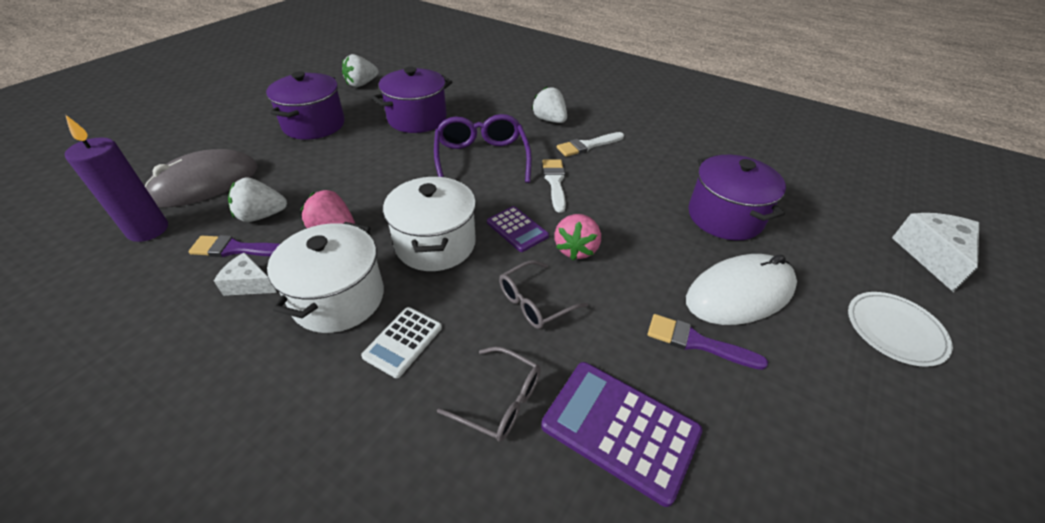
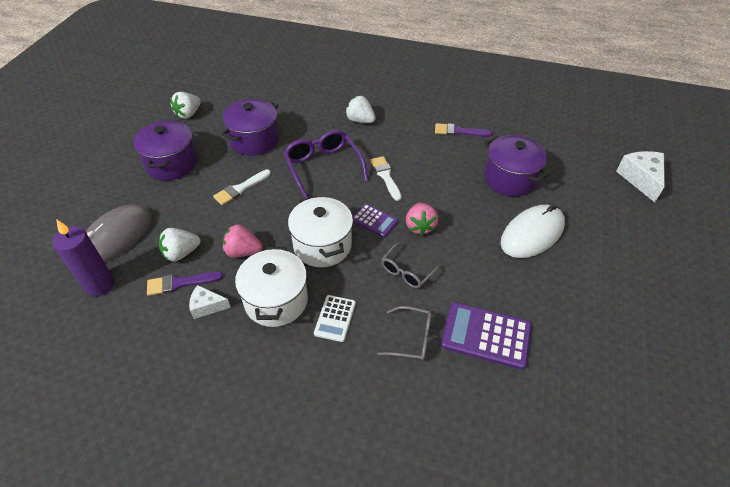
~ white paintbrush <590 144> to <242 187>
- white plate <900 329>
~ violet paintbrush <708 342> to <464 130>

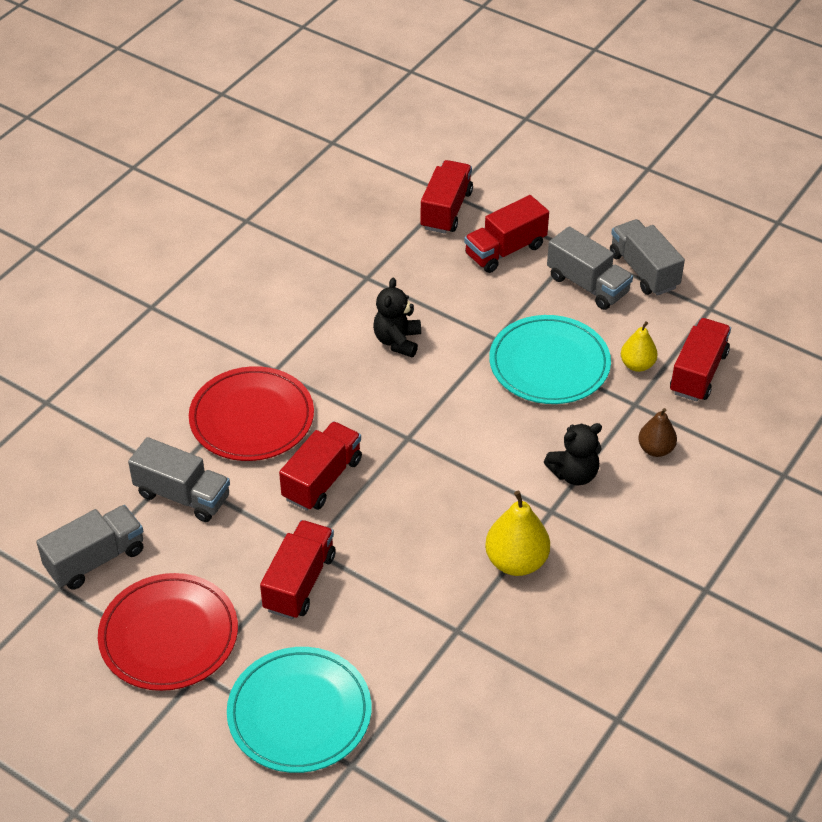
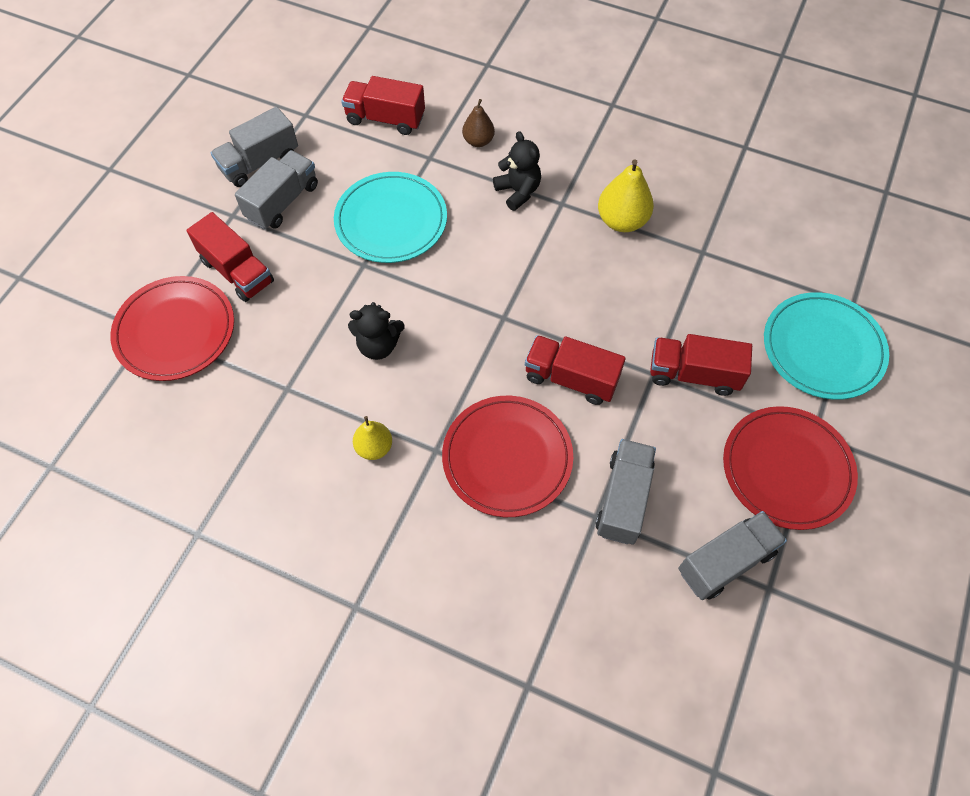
~ crimson truck <446 197> to crimson plate <172 328>
~ yellow pear <639 346> to <372 438>
~ gray truck <89 547> = <732 555> 105 degrees clockwise

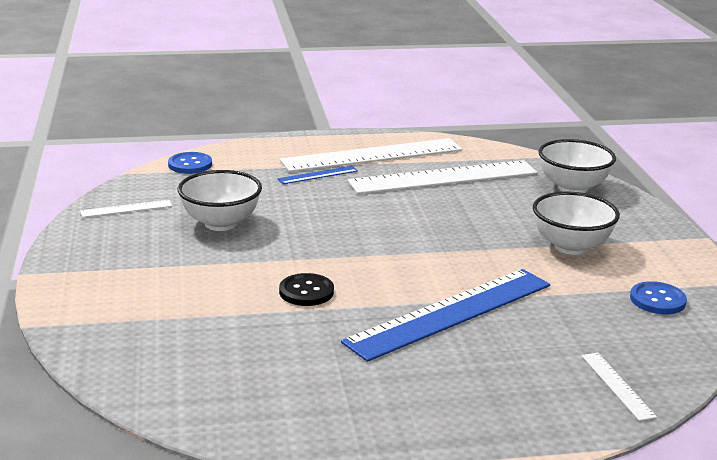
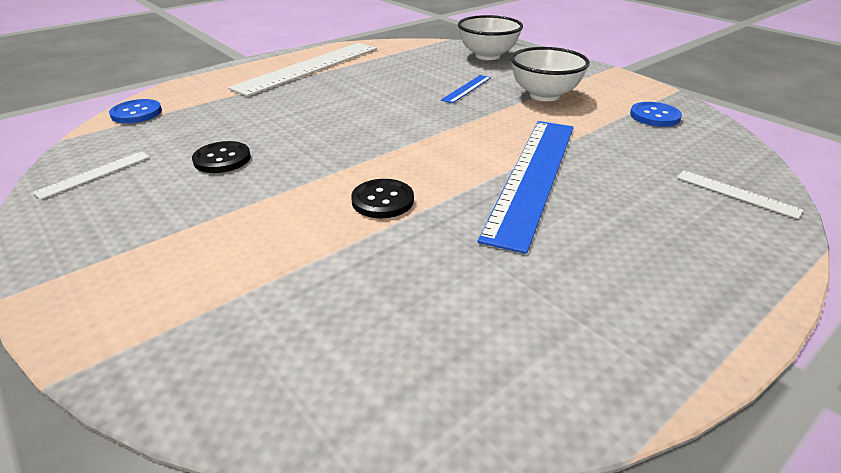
- white ruler <443 177>
~ blue ruler <317 175> to <466 89>
~ white bowl <220 200> to black shirt button <221 157>

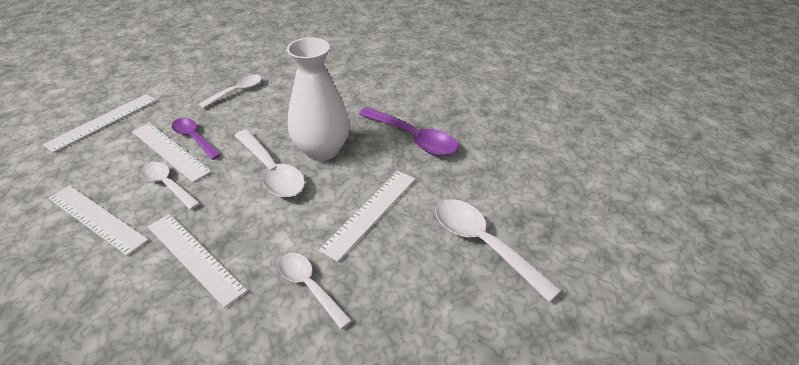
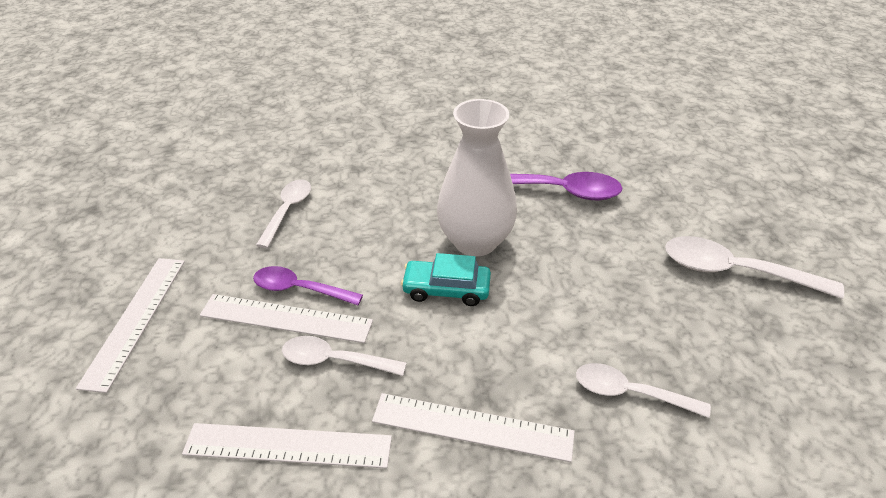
~ white spoon <269 163> to teal car <446 279>
- white ruler <366 216>

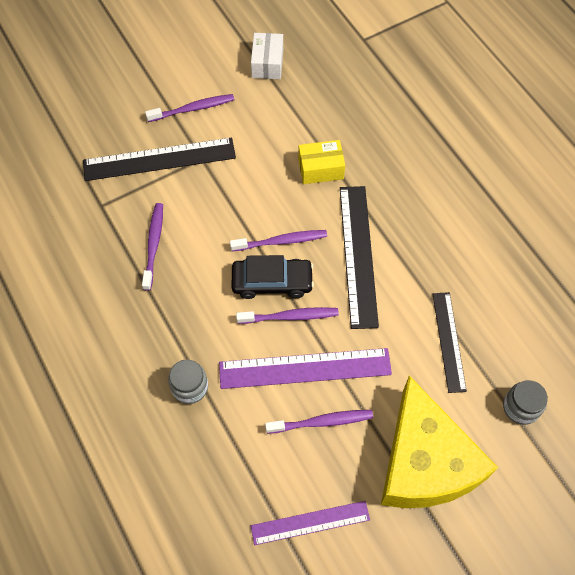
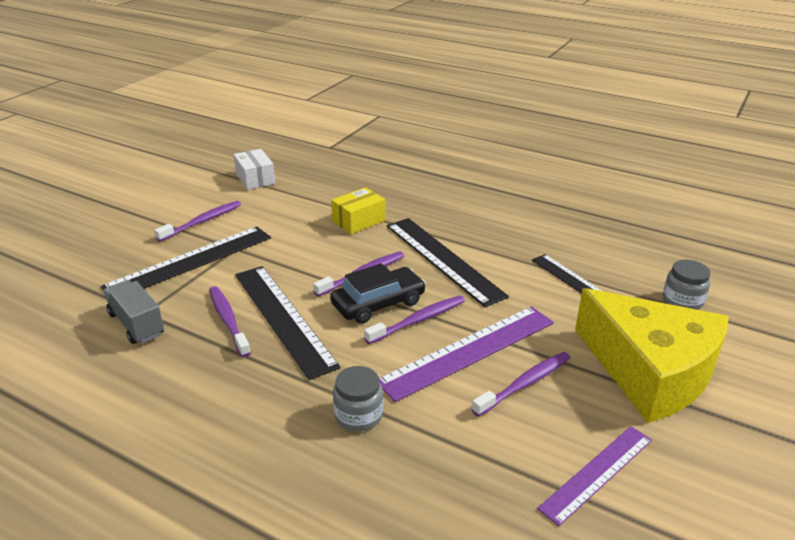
+ black ruler <287 323>
+ gray truck <134 312>

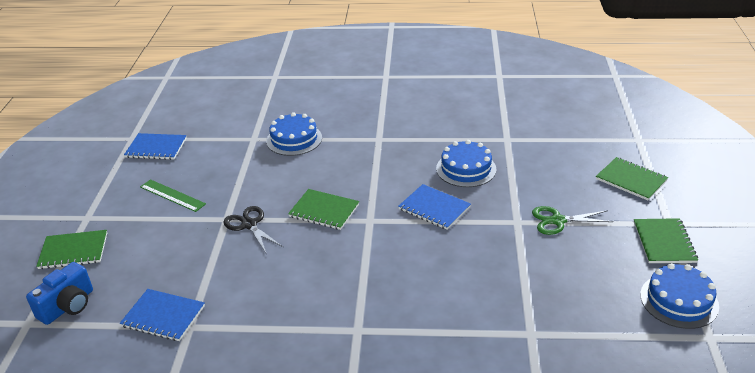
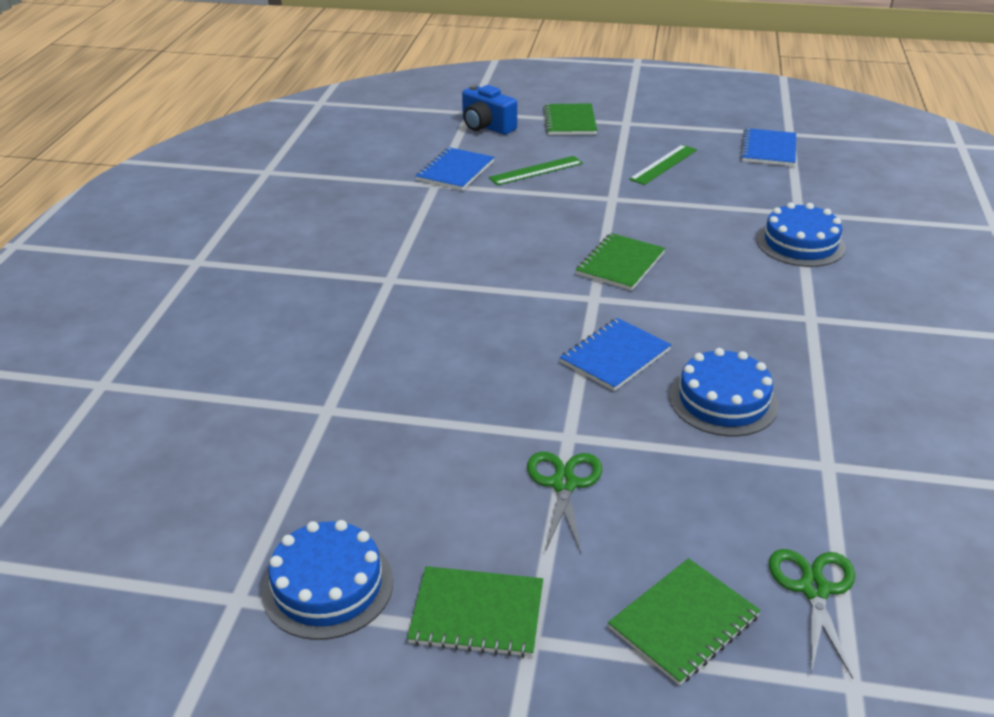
- black shears <253 229>
+ green ruler <536 171>
+ green shears <812 614>

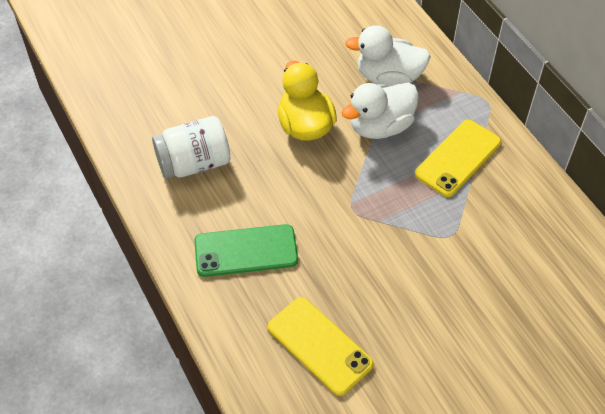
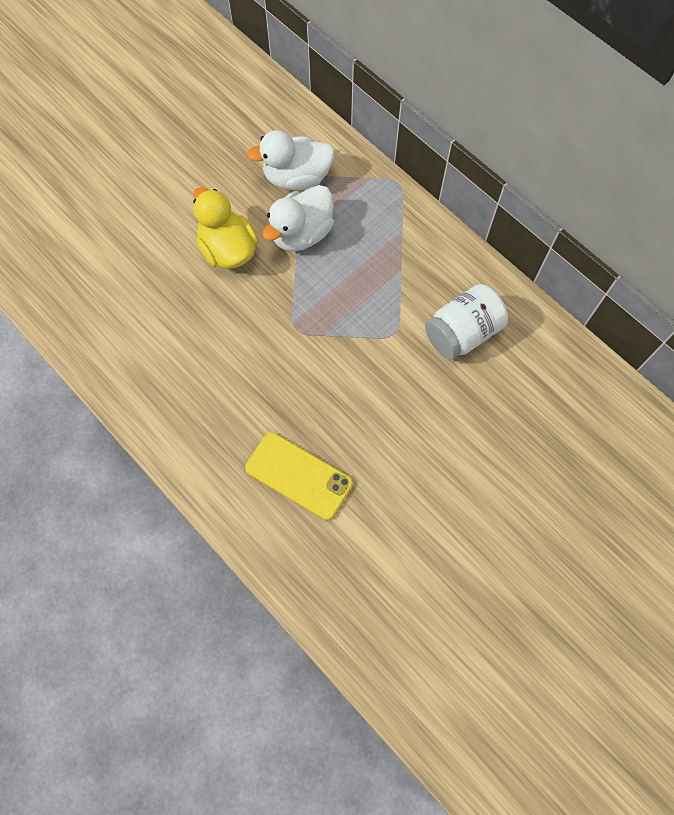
~ white jar <191 147> to <466 322>
- yellow phone <458 158>
- green phone <246 250>

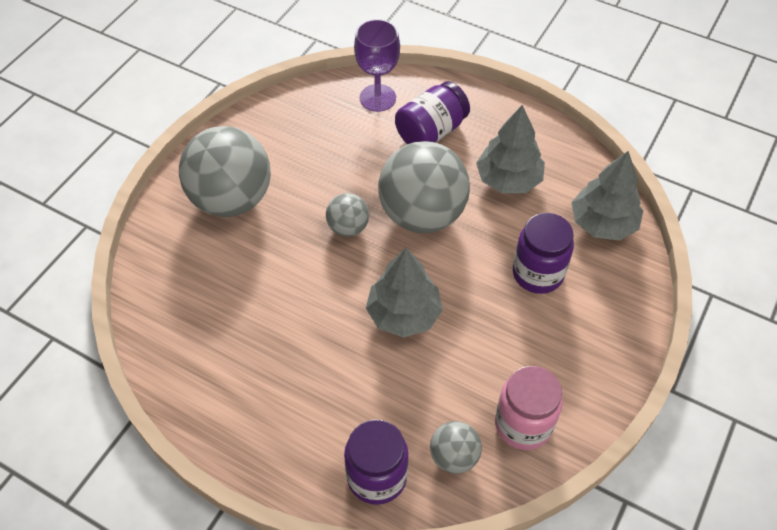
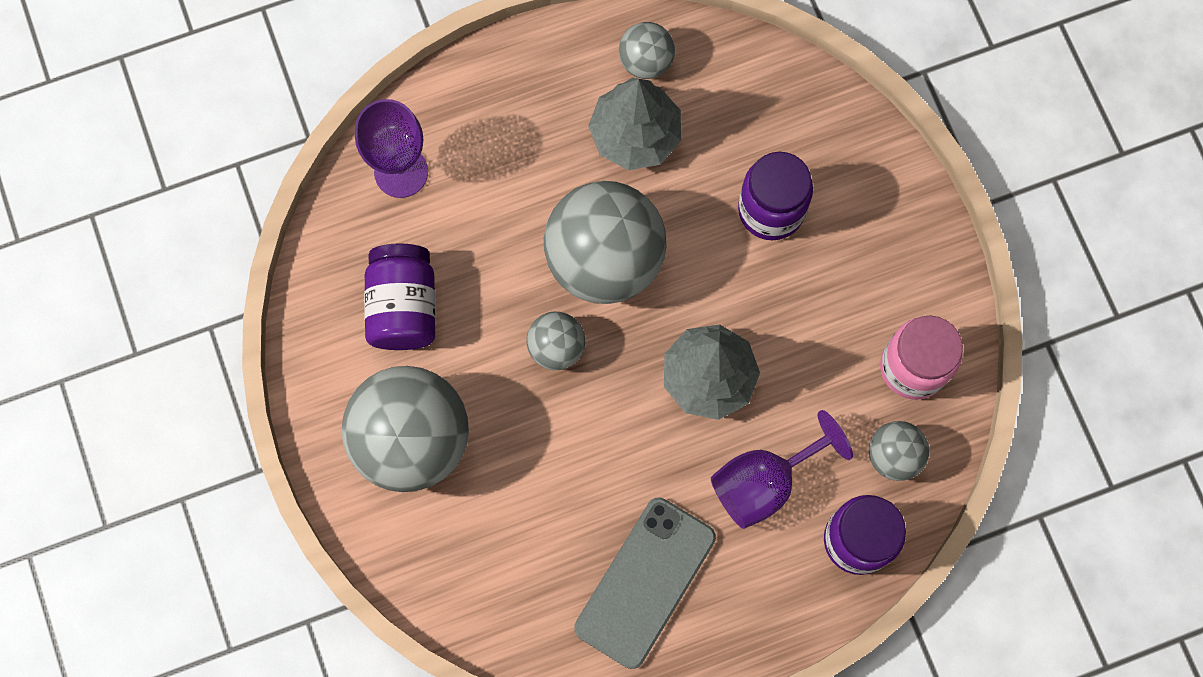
~ violet jar <432 112> to <400 296>
- gray fir tree <607 196>
+ gray ball <647 50>
+ violet chalice <782 469>
+ gray phone <645 583>

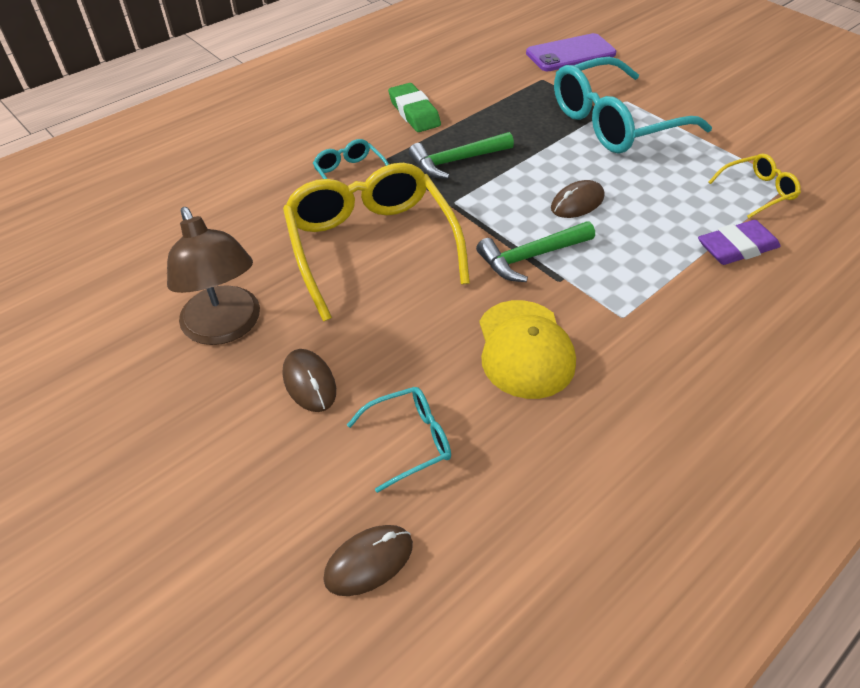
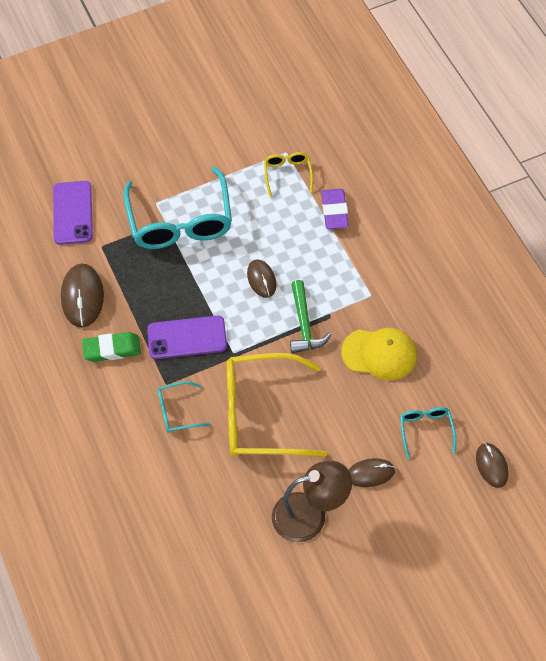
~ green claw hammer <461 155> to violet phone <187 337>
+ dark brown PC mouse <82 296>

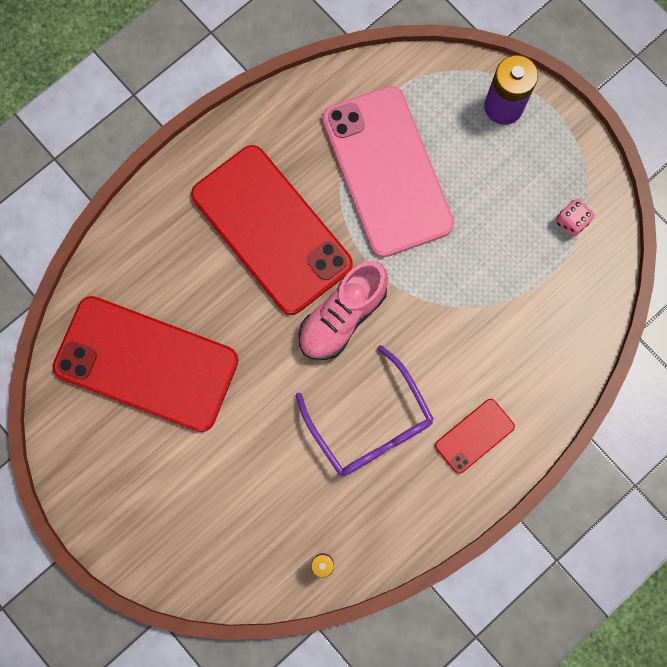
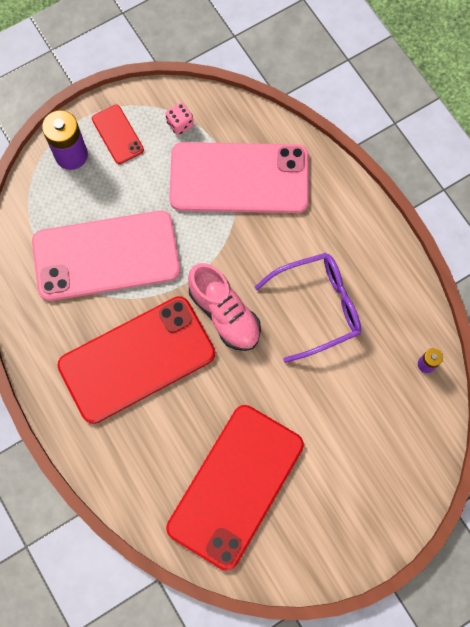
~ crimson phone <475 436> to <118 134>
+ rosy phone <239 177>

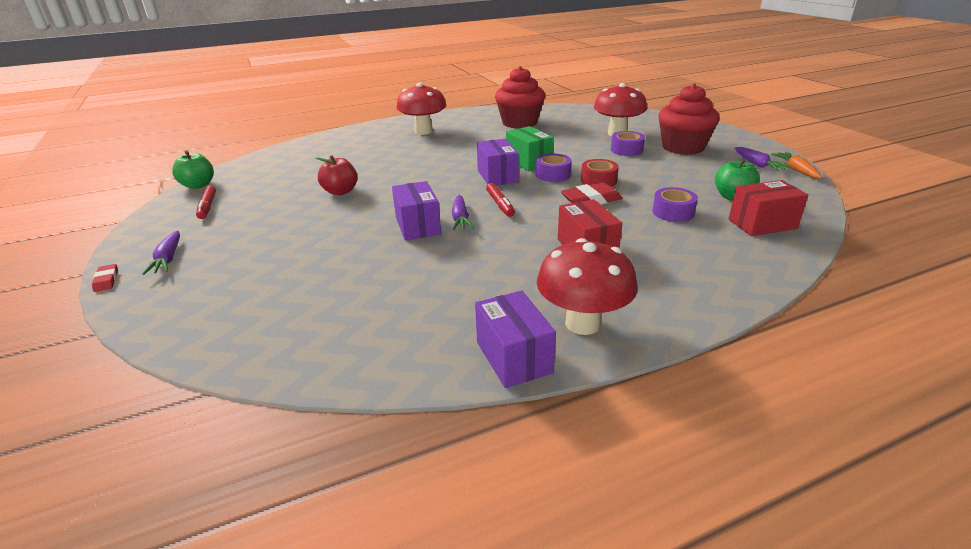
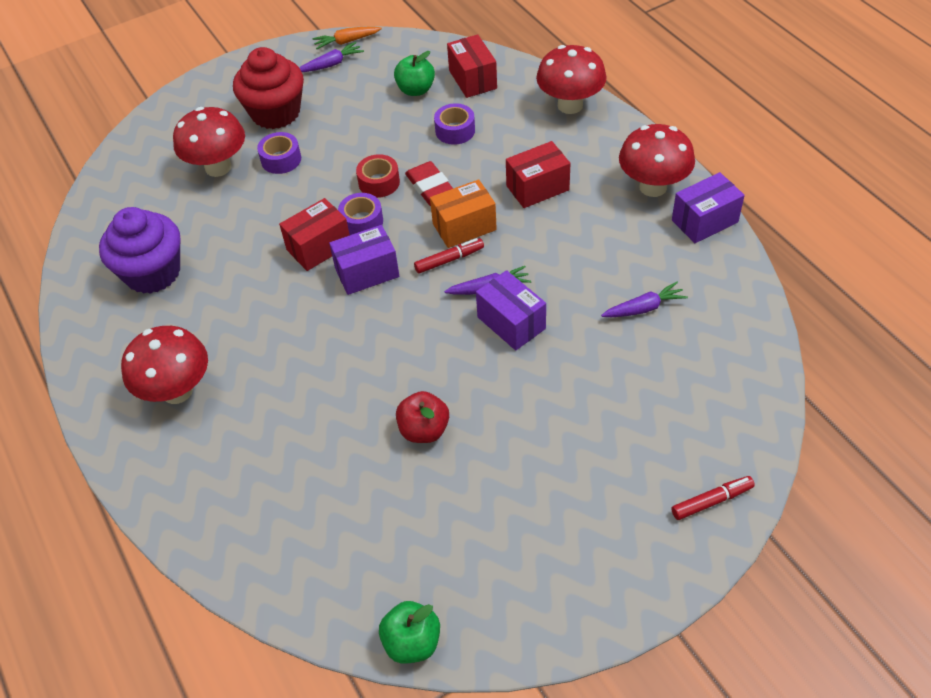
~ crimson cupcake <520 97> to violet cupcake <140 250>
~ green box <530 148> to crimson box <314 234>
~ violet box <416 211> = <511 310> 75 degrees clockwise
~ crimson marker <206 202> to <713 498>
~ violet carrot <161 253> to <644 299>
- crimson pencil eraser <105 278>
+ crimson toadstool <571 79>
+ bright orange box <463 213>

